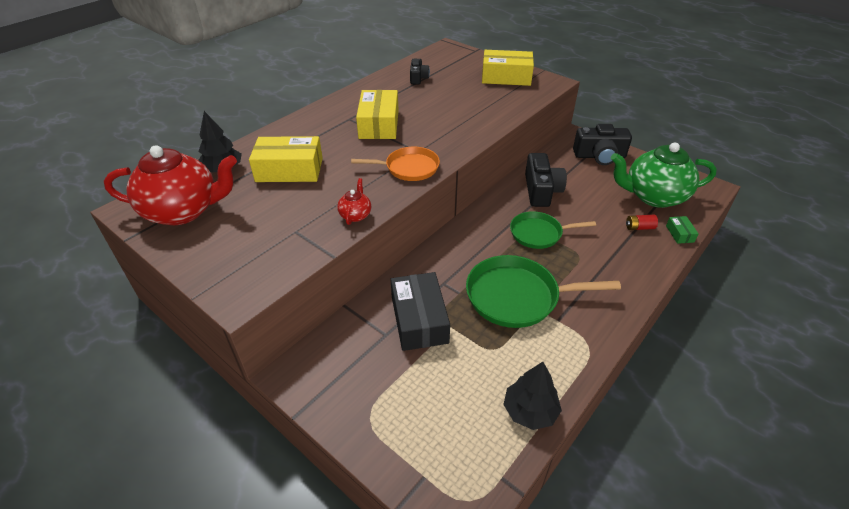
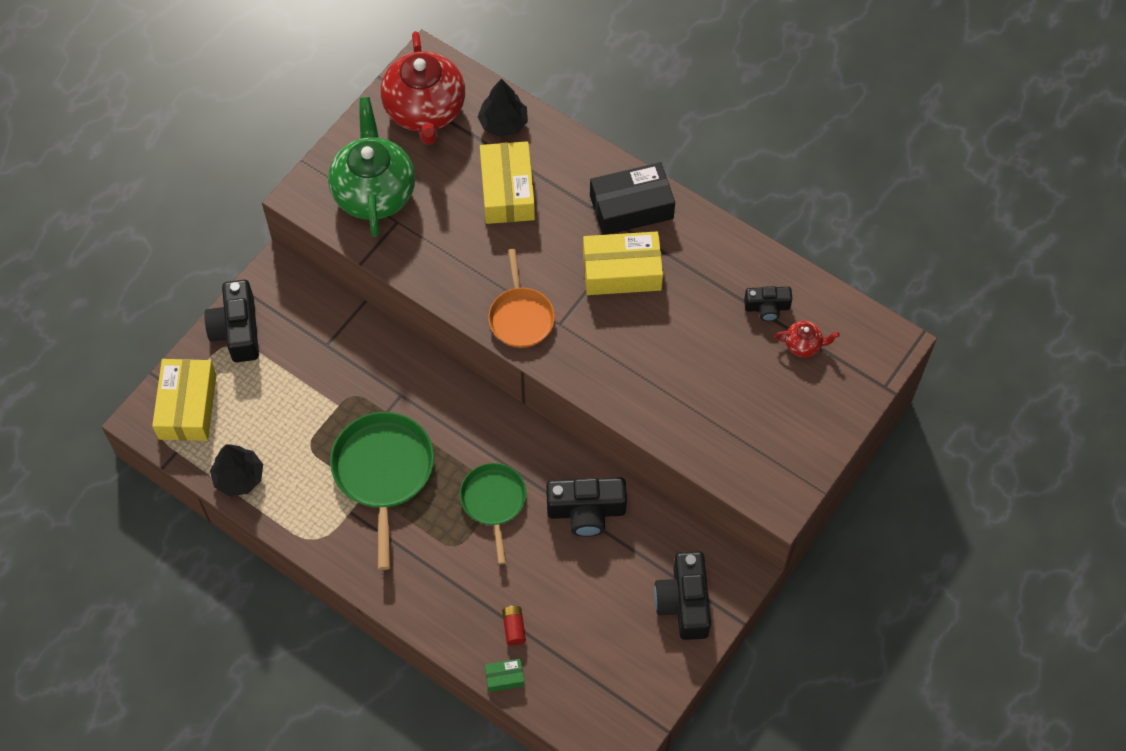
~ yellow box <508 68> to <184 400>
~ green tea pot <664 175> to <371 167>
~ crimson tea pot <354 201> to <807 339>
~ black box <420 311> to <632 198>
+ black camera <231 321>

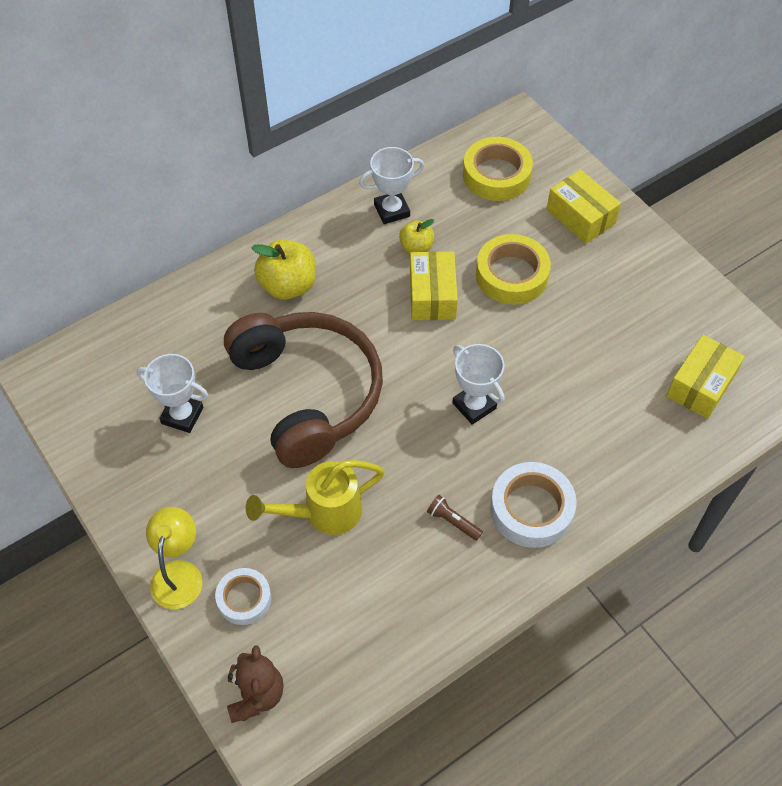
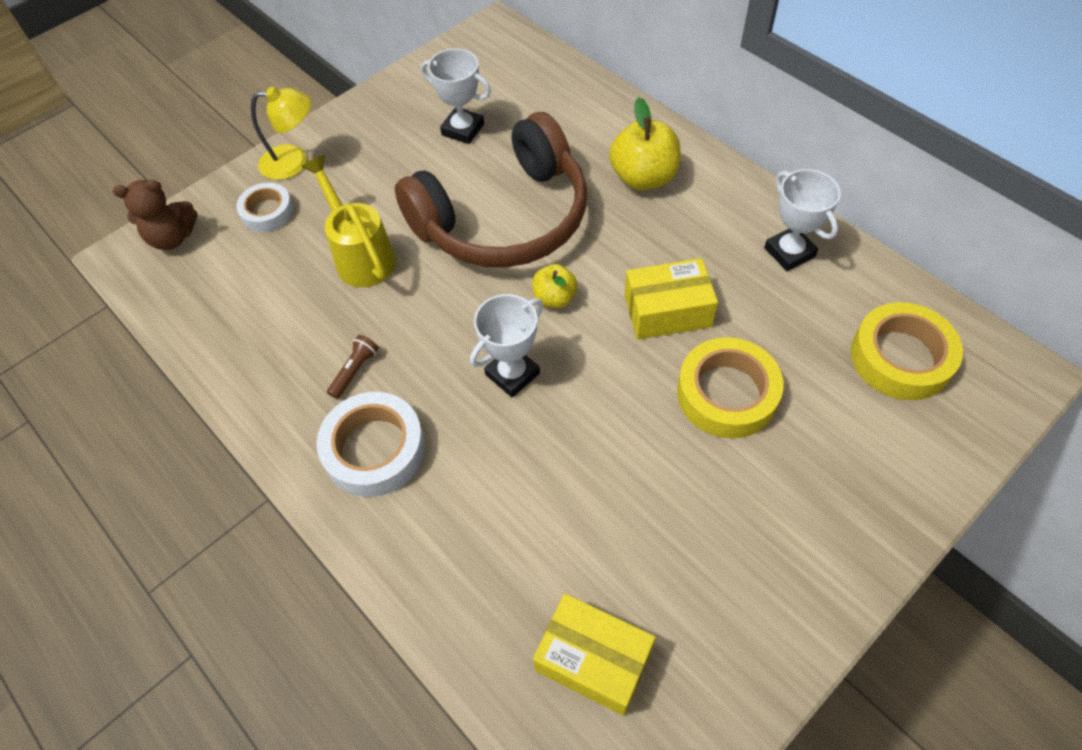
- yellow box <583 206>
~ yellow apple <417 236> to <554 286>
~ white prize cup <172 393> = <456 96> 75 degrees counterclockwise

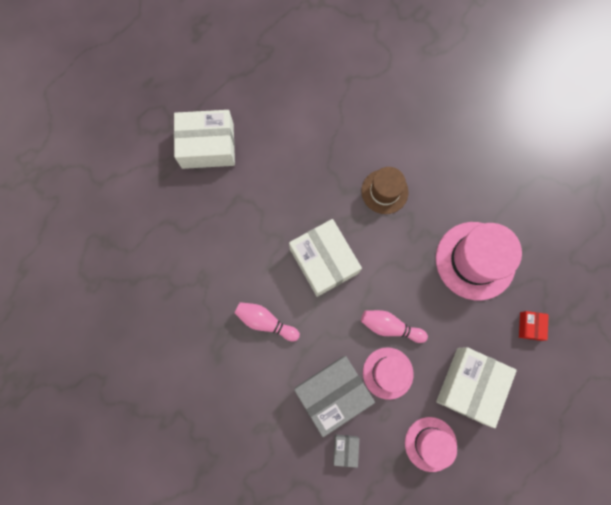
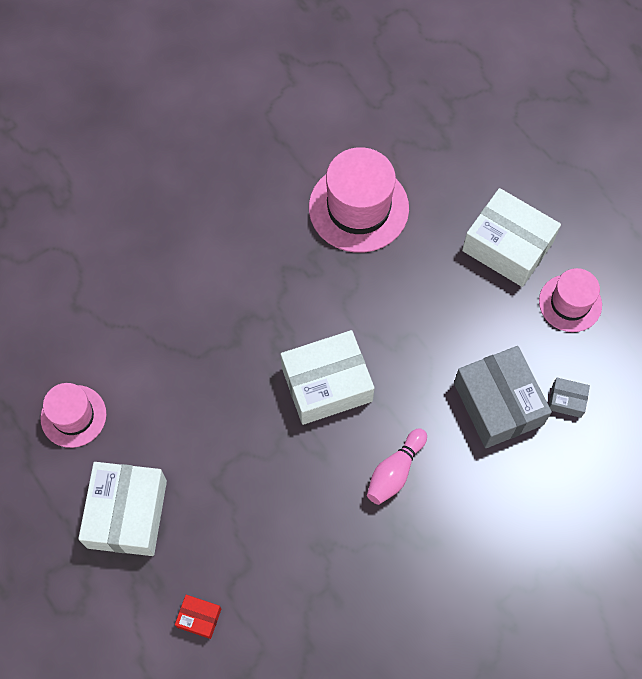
- dark brown hat <385 190>
- rosy bowling pin <394 326>
~ crimson box <534 326> to <198 617>
~ rosy hat <388 373> to <73 415>

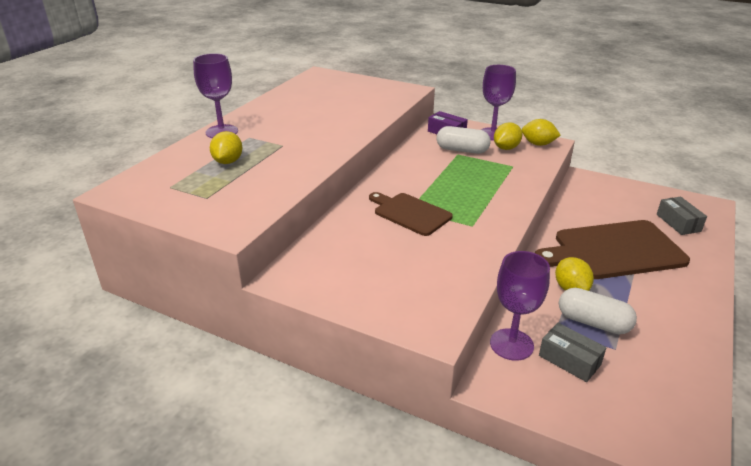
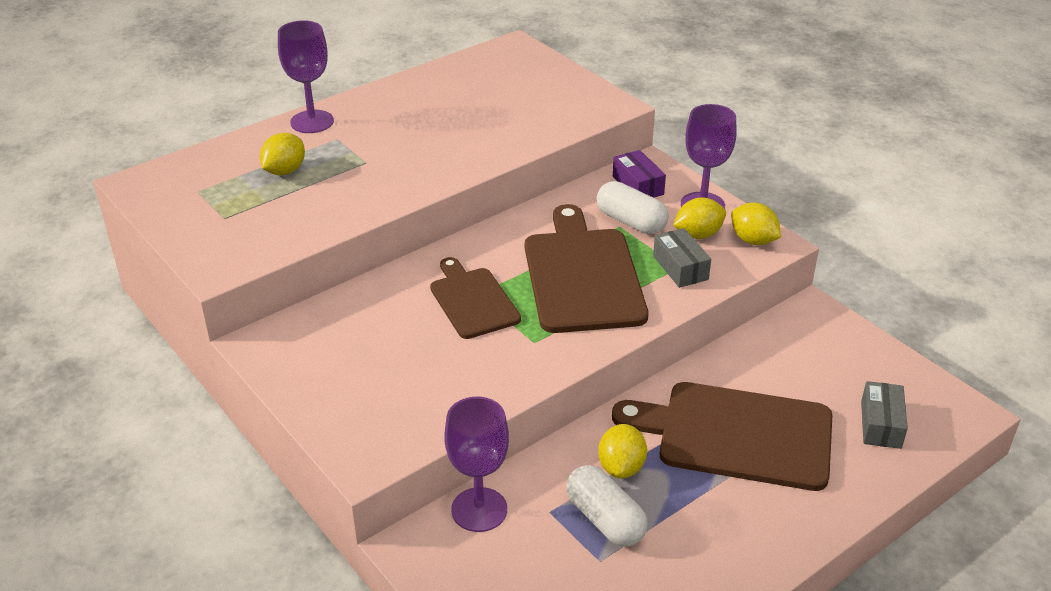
~ gray box <572 352> to <682 258>
+ dark brown cutting board <586 268>

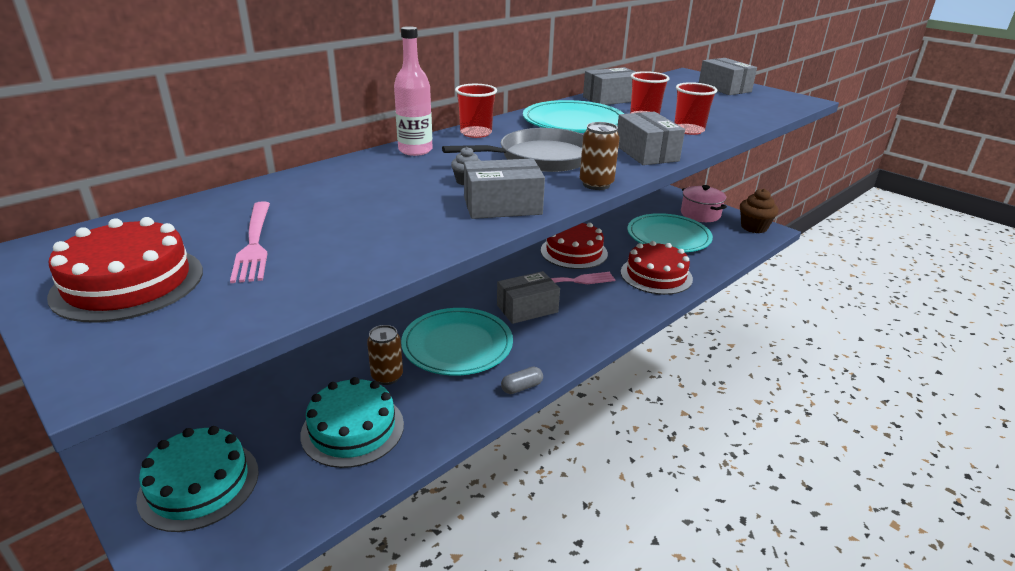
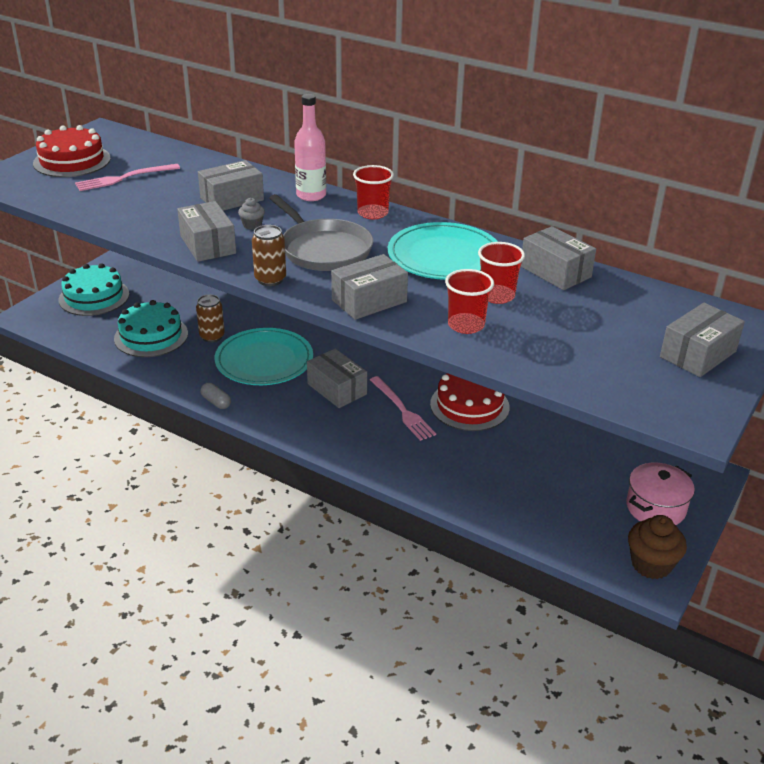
- teal plate <670 232>
- crimson gateau <657 268>
+ gray box <231 185>

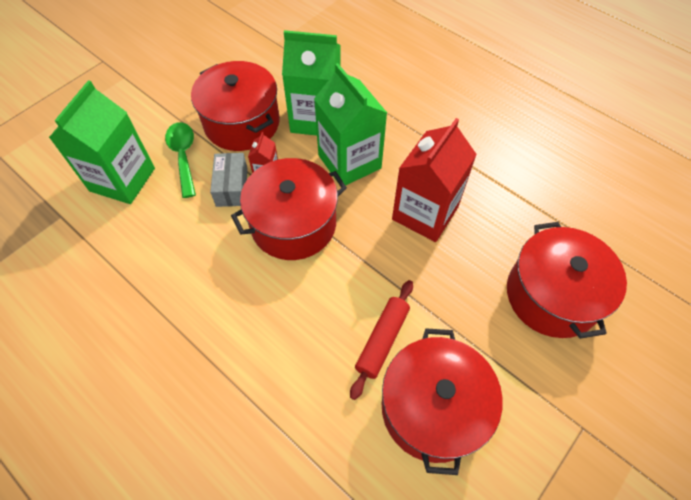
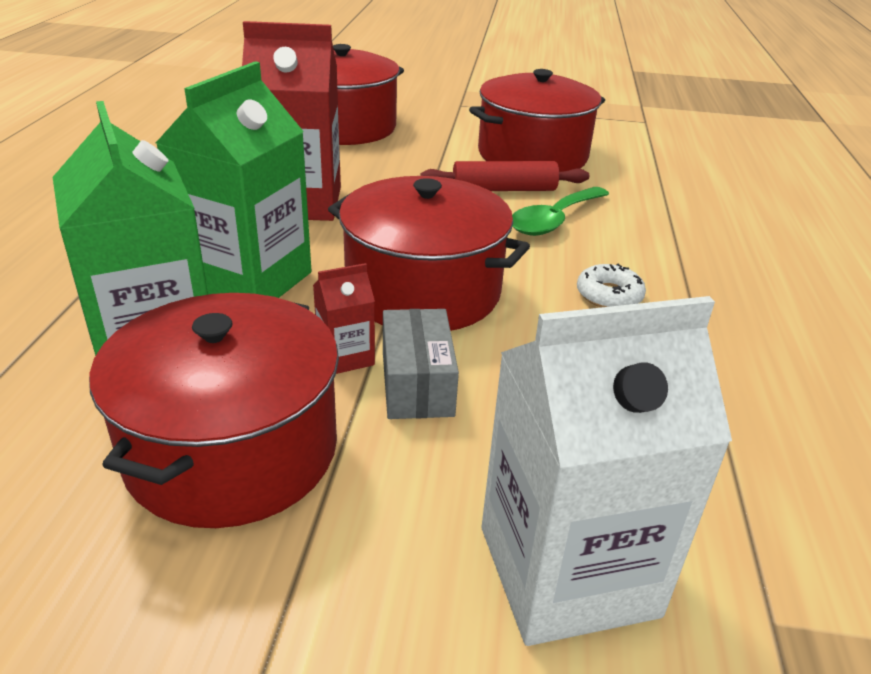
~ green carton <102 142> to white carton <607 471>
~ green spoon <180 160> to <560 211>
~ gray box <229 180> = <421 364> 60 degrees counterclockwise
+ white doughnut <611 285>

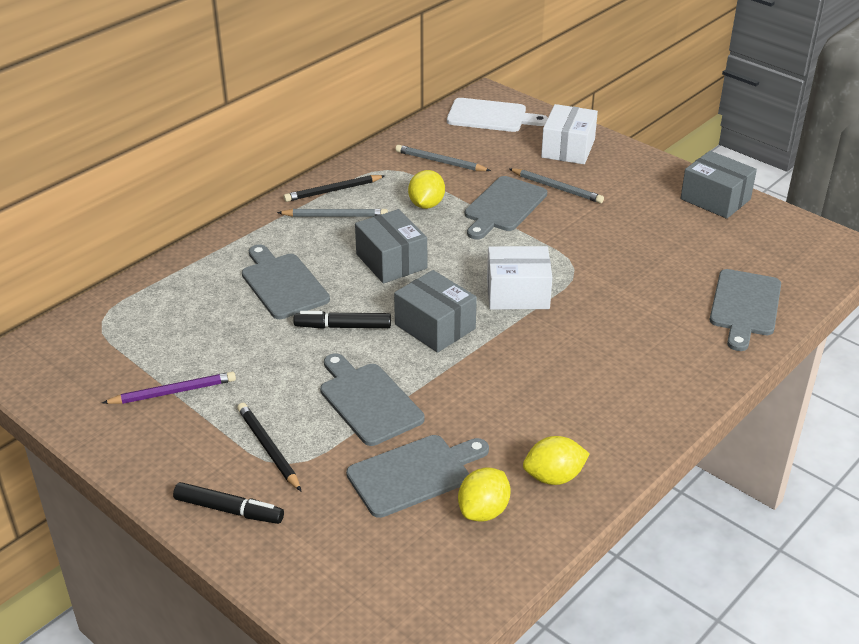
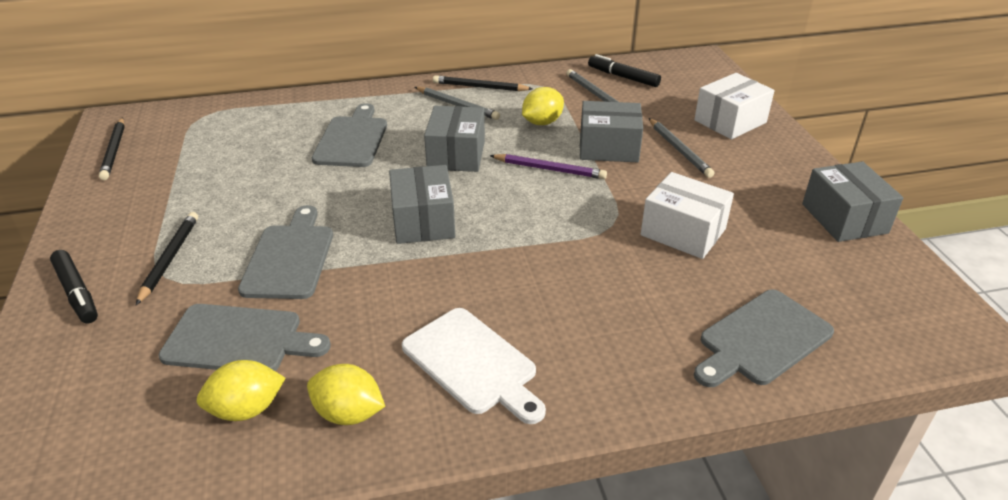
~ white cutting board <497 115> to <474 366>
~ gray cutting board <506 207> to gray box <611 131>
~ white box <520 277> to <687 215>
~ black marker <342 320> to <624 70>
~ violet pencil <169 388> to <548 166>
+ black pencil <111 148>

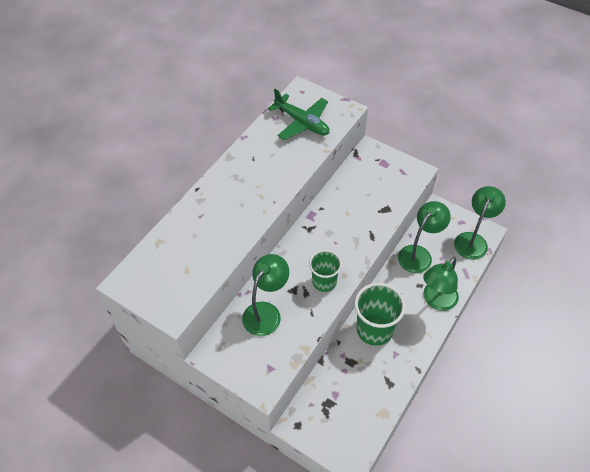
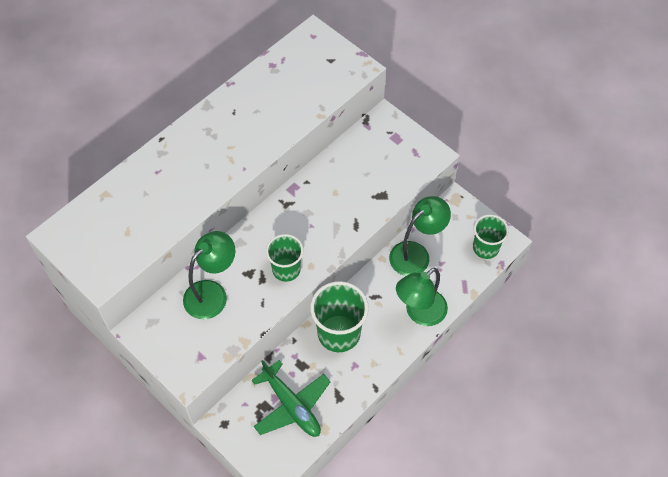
~ green aeroplane <299 114> to <290 398>
~ green reading lamp <480 223> to green tumbler <491 236>

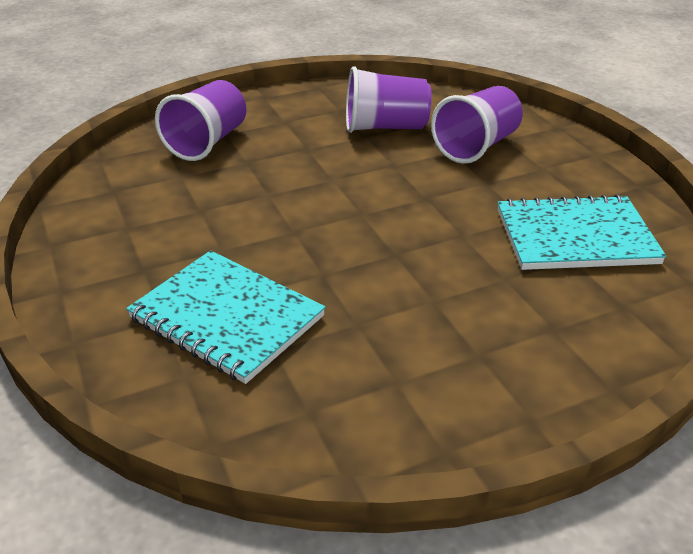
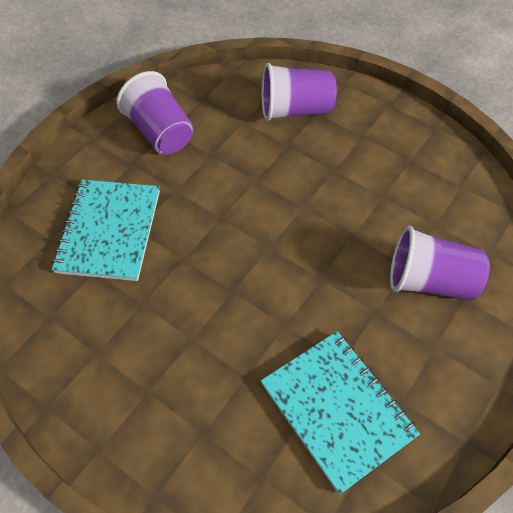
~ violet tumbler <389 99> to <155 112>

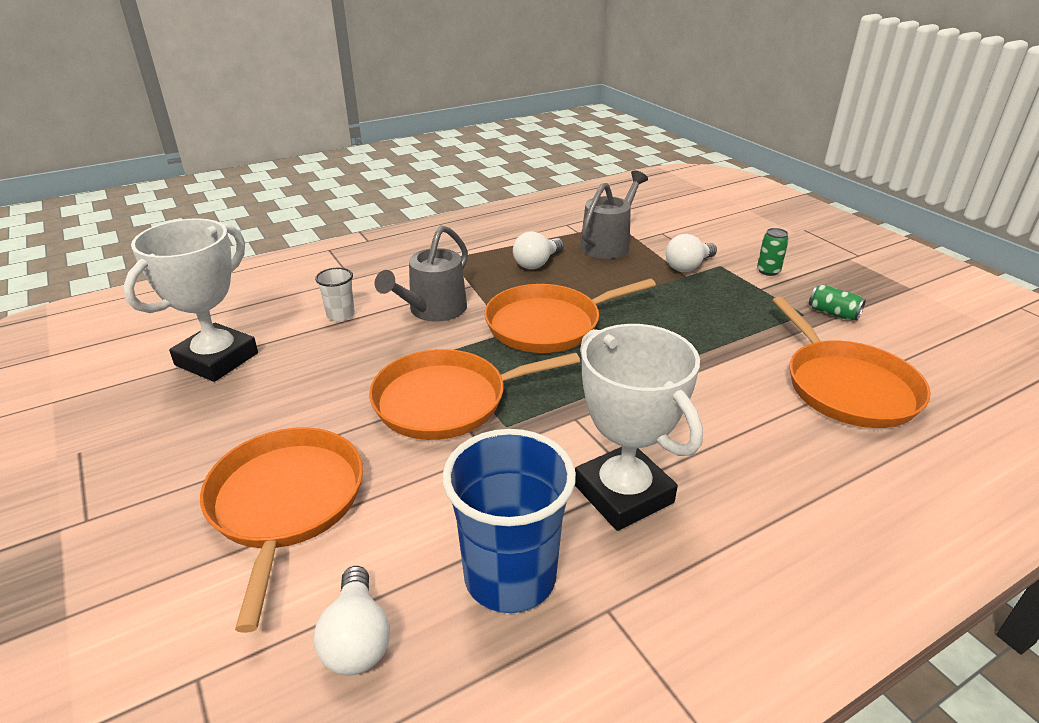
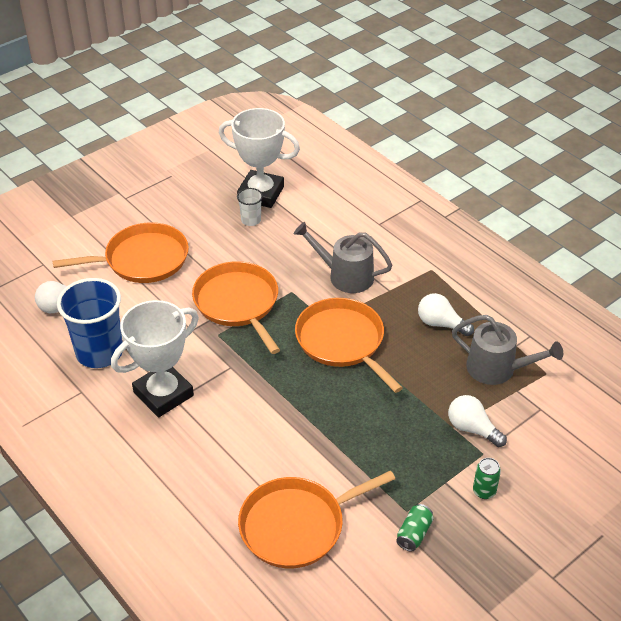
~ white tumbler <335 294> to <250 207>

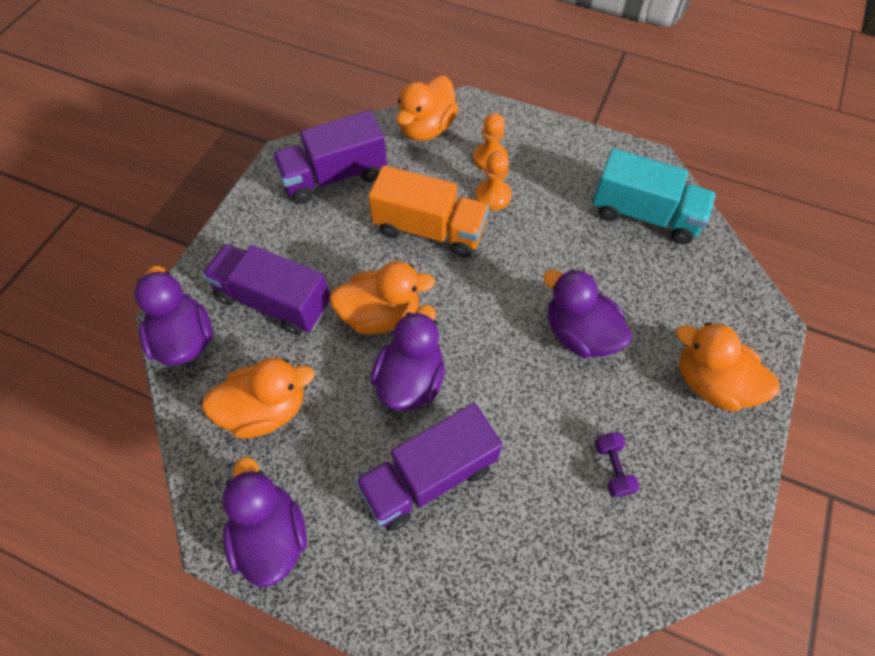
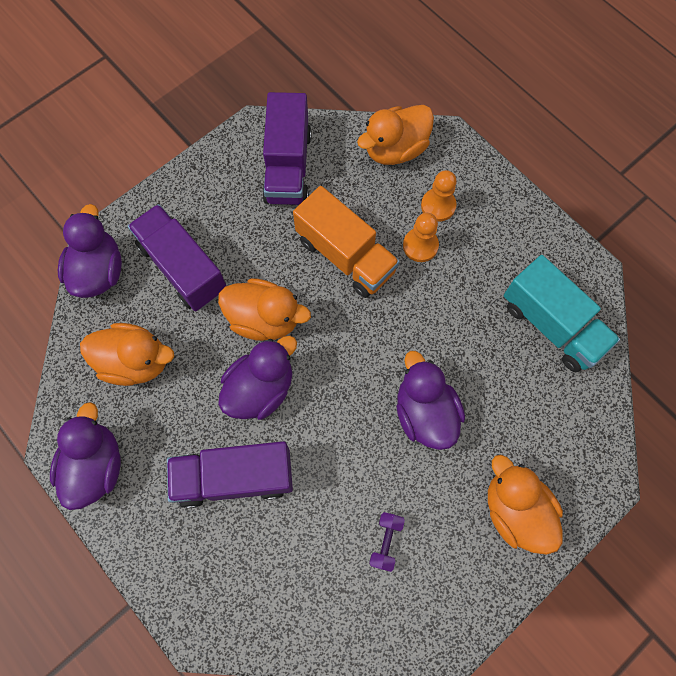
~ violet truck <329 157> = <287 148> 90 degrees counterclockwise

